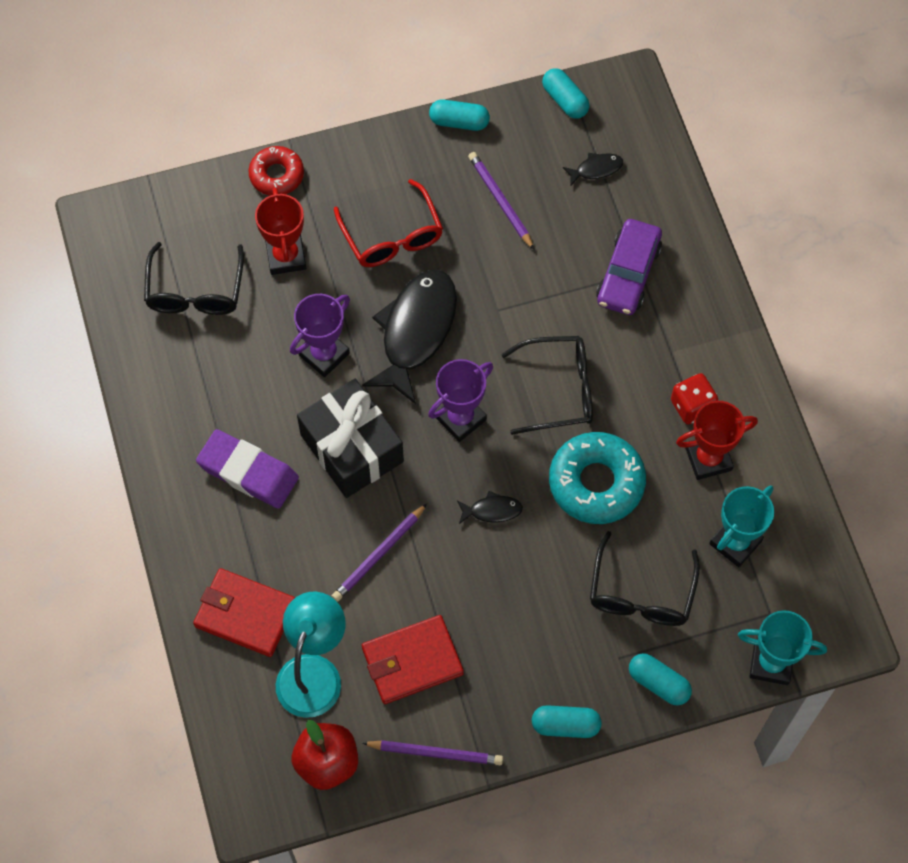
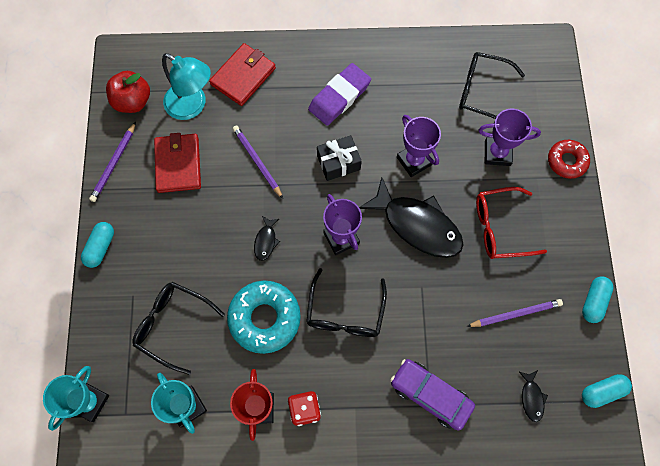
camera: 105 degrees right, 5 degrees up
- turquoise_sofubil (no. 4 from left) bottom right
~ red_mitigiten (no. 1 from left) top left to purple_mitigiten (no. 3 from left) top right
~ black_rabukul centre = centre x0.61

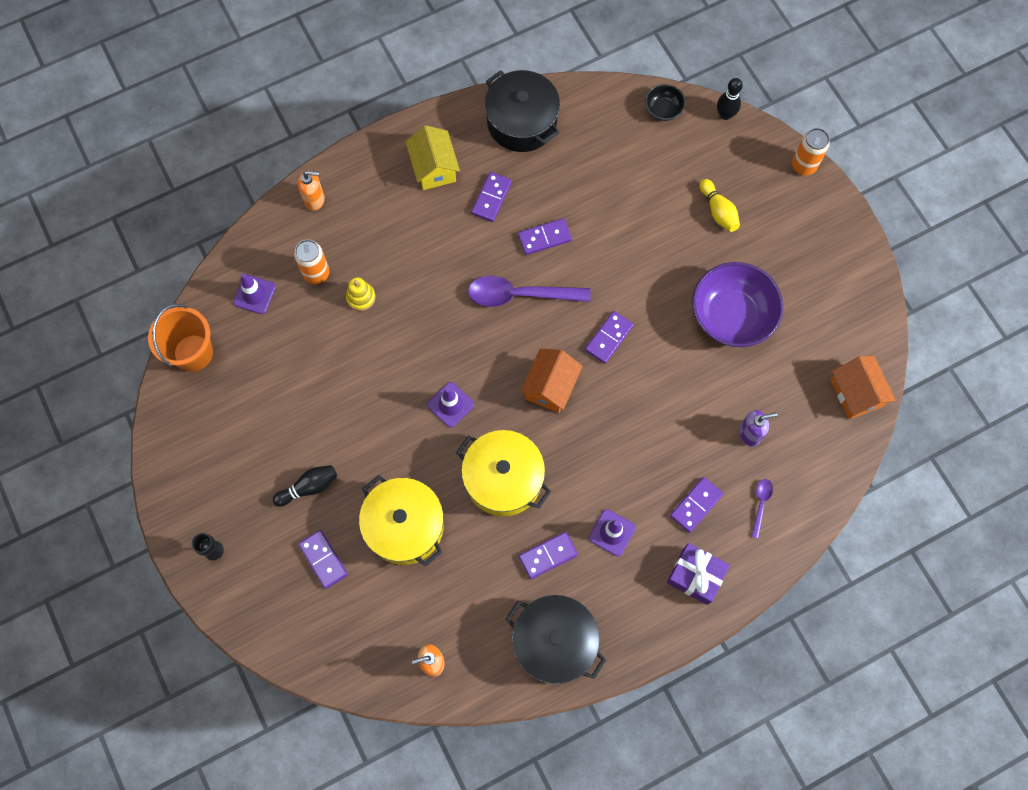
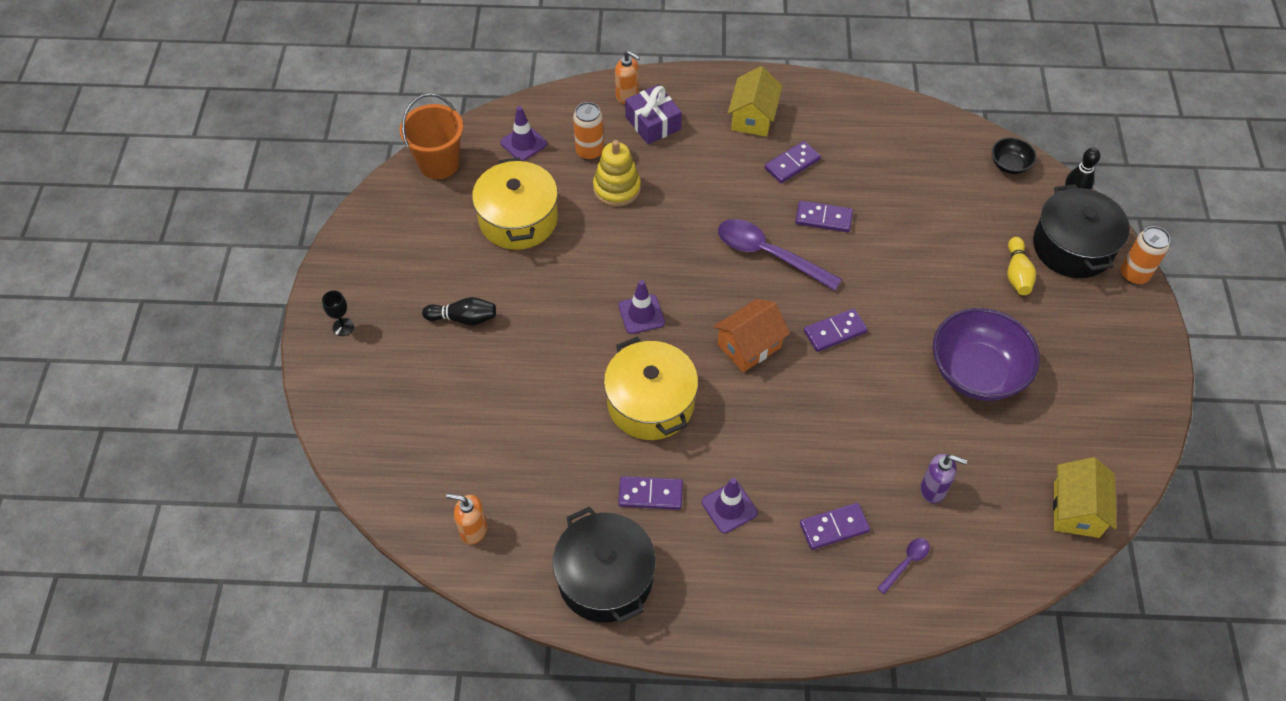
camera: 30 degrees right, 15 degrees down
- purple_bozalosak (no. 1 from left) bottom left
~ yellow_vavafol (no. 1 from left) centre to top centre
~ black_vavafol (no. 1 from left in the first image) top centre to black_vavafol (no. 2 from left) top right
~ purple_rabukul bottom right to top centre
~ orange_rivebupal (no. 2 from left) middle right to yellow_rivebupal (no. 2 from left) bottom right
~ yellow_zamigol centre = top centre x1.55

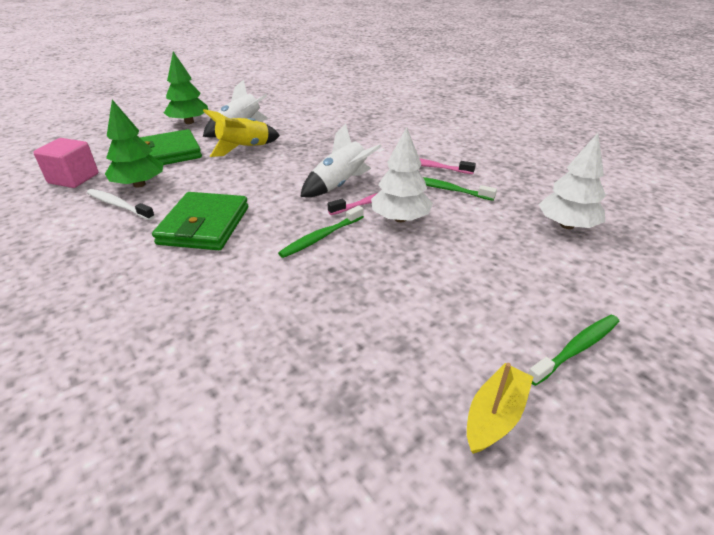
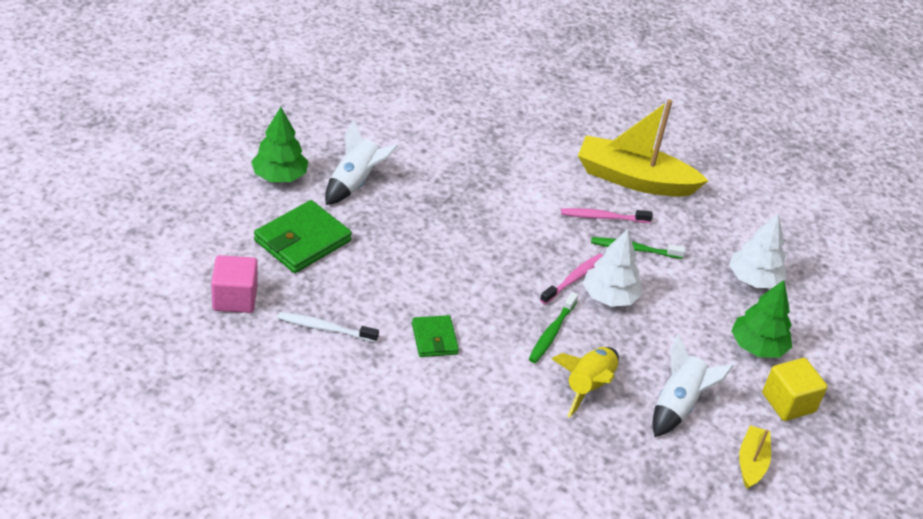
camera: 25 degrees left, 5 degrees up
+ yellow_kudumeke (no. 1 from left) top right
~ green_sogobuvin (no. 1 from left in the first image) top left to green_sogobuvin (no. 2 from left) middle right
~ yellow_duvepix top centre to bottom centre
~ white_duvepix (no. 2 from left) top centre to bottom right
~ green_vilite (no. 3 from left) middle right to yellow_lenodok bottom right
~ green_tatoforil (no. 2 from left) middle left = centre x0.59

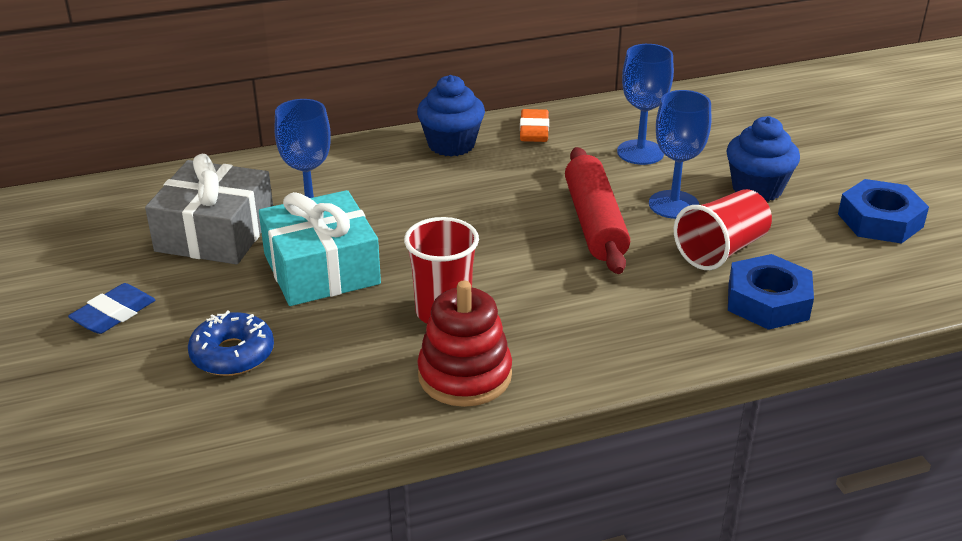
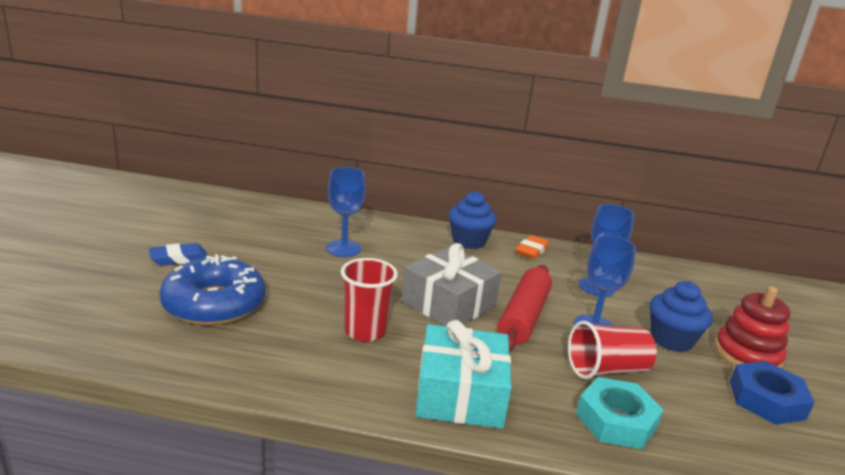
camera: 25 degrees right, 10 degrees down
~ grey_rabukul middle left to centre
~ turquoise_rabukul middle left to bottom centre
~ red_zamigol centre to bottom right
~ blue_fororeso (no. 1 from left) middle right to turquoise_fororeso bottom right
~ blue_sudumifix middle left = middle left x1.68

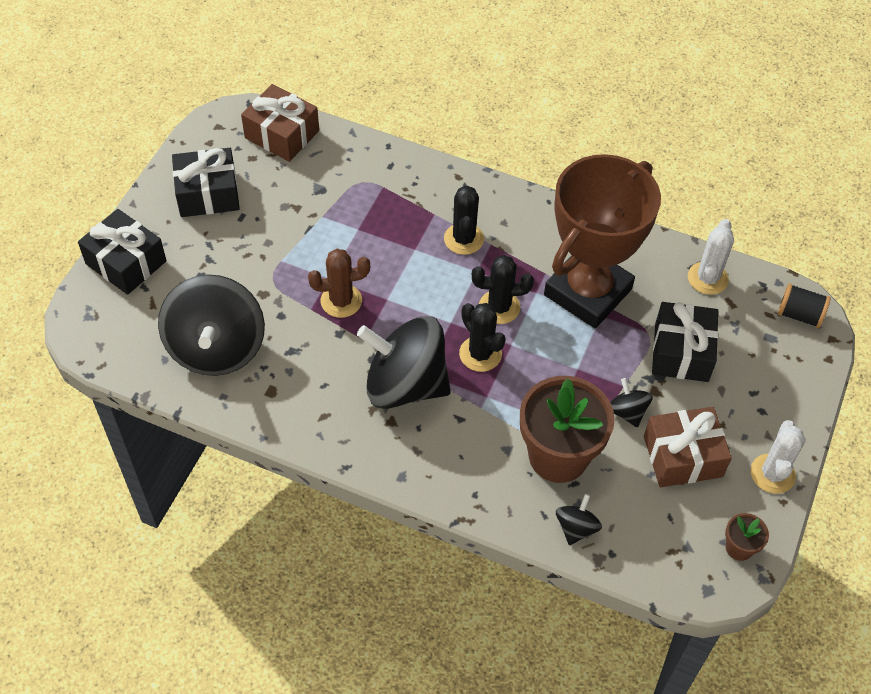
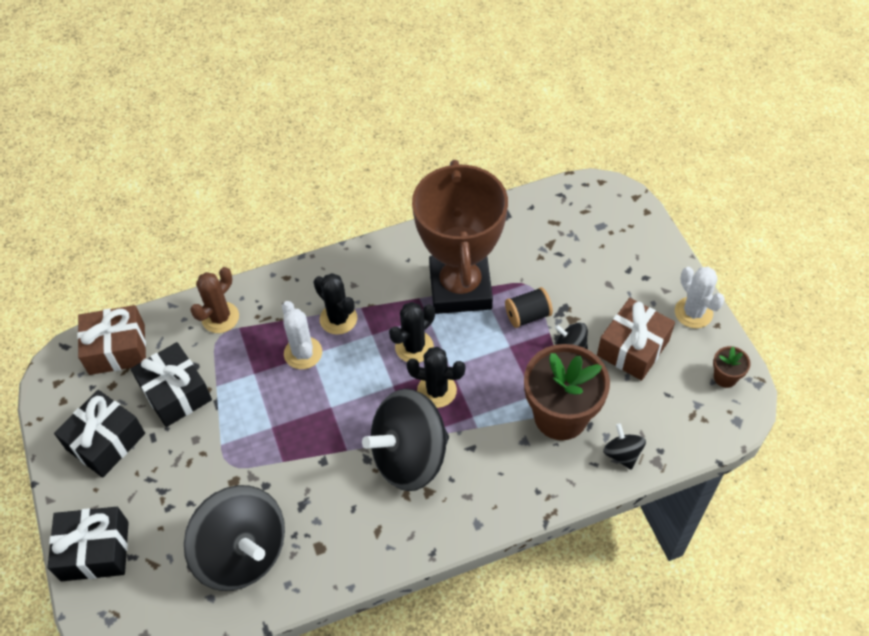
camera: 40 degrees left, 0 degrees up
~ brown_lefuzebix centre to middle left
~ black_rabukul (no. 3 from left) middle right to middle left
~ white_lefuzebix (no. 1 from left) middle right to centre
~ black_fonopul middle right to centre

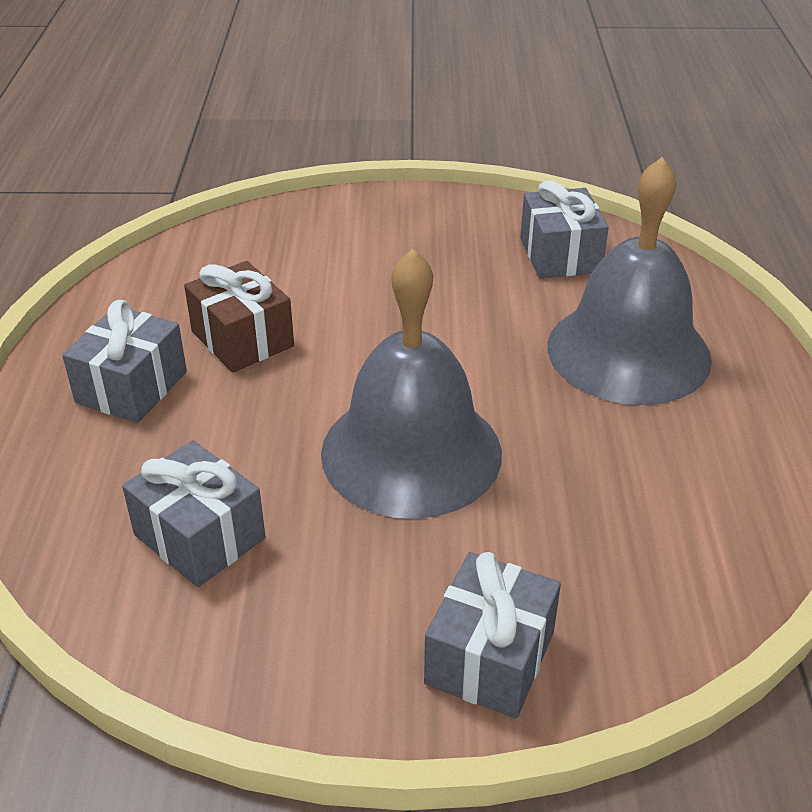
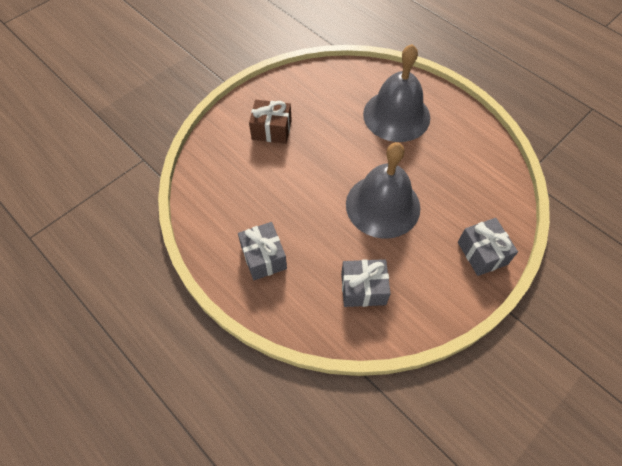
camera: 45 degrees left, 20 degrees up
- grey_rabukul (no. 4 from left) top right
~ brown_rabukul middle left to top centre

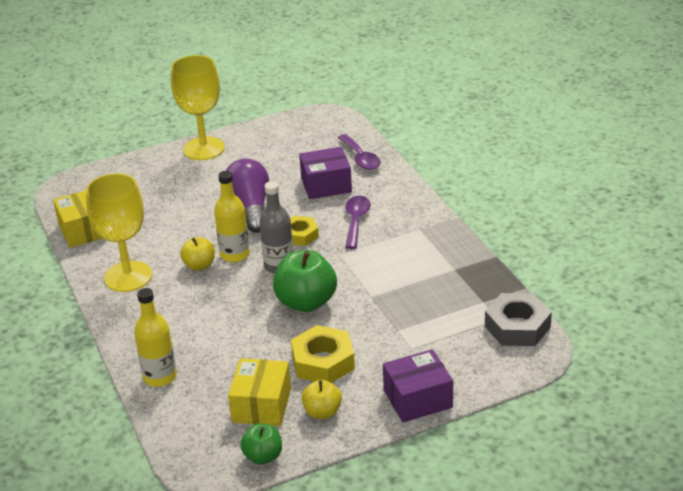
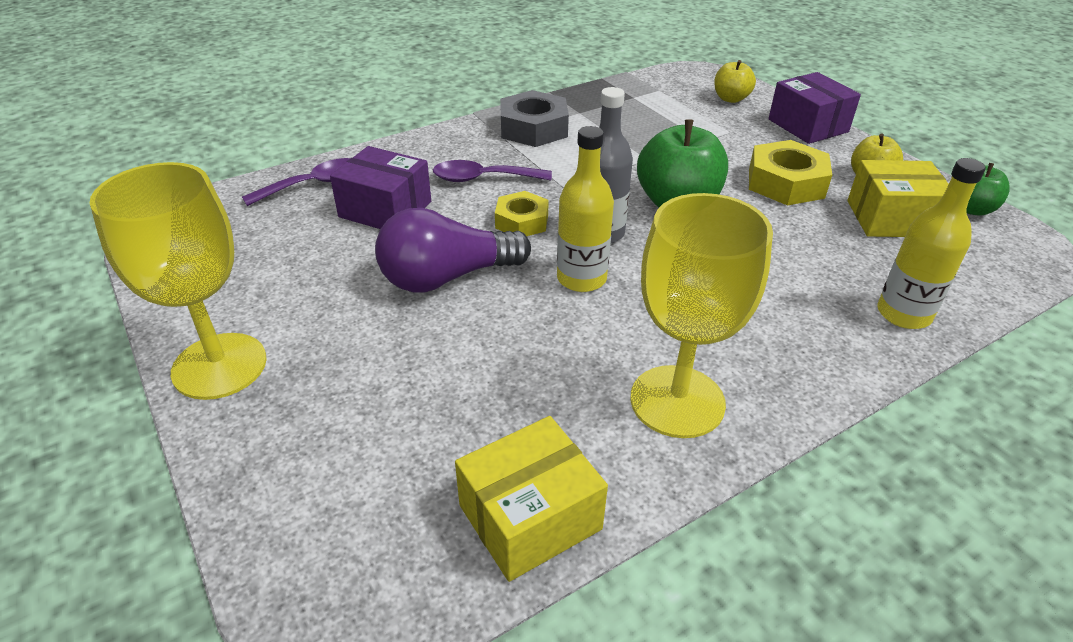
camera: 100 degrees left, 5 degrees up
~ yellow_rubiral (no. 1 from left) middle left to top right
~ grey_fororeso middle right to top centre
~ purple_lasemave (no. 1 from left) centre = top centre 45 degrees counterclockwise

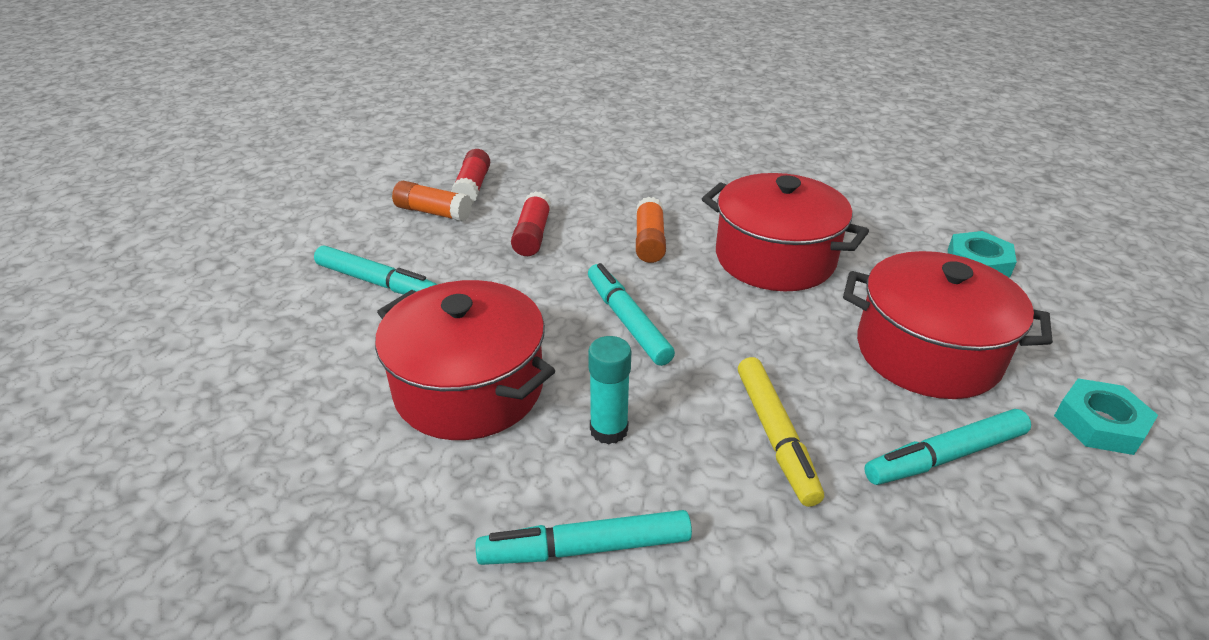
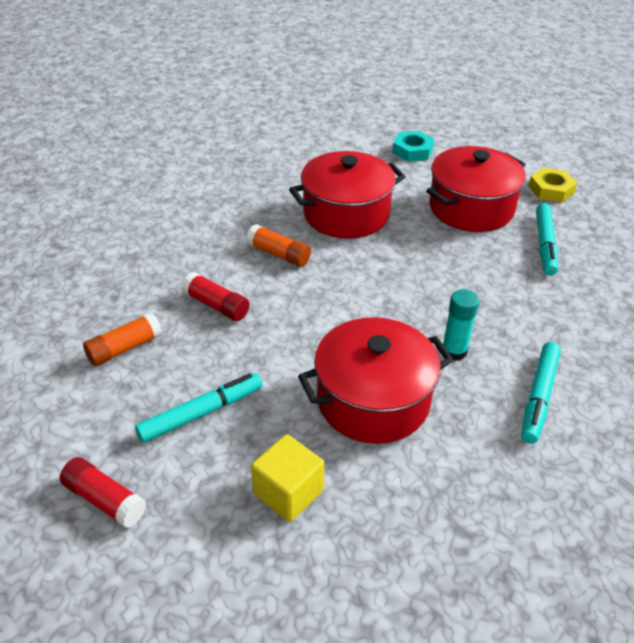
camera: 60 degrees left, 5 degrees up
- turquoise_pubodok (no. 3 from left) centre
- yellow_pubodok bottom centre
+ yellow_lenodok bottom centre
~ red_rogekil (no. 1 from left) top centre to bottom left
~ turquoise_fororeso (no. 2 from left) middle right to yellow_fororeso top right

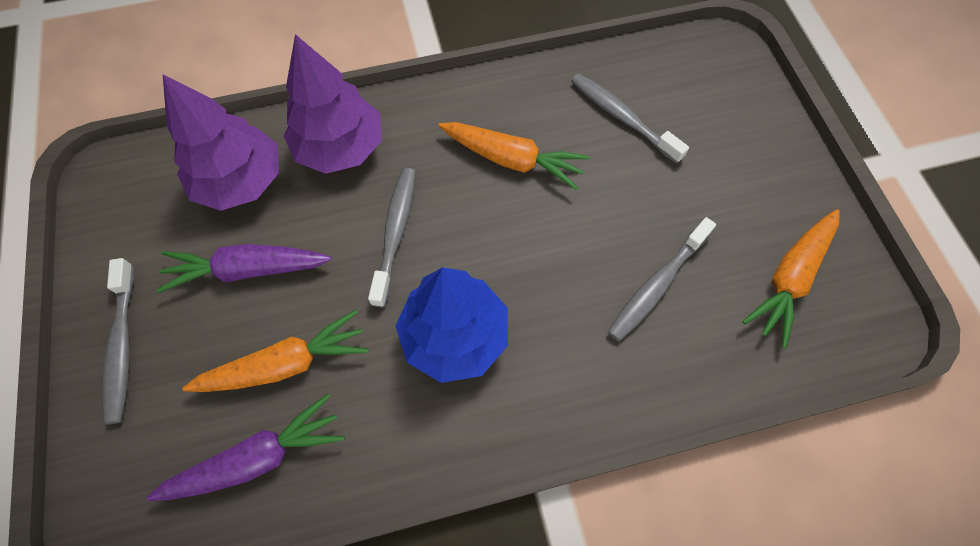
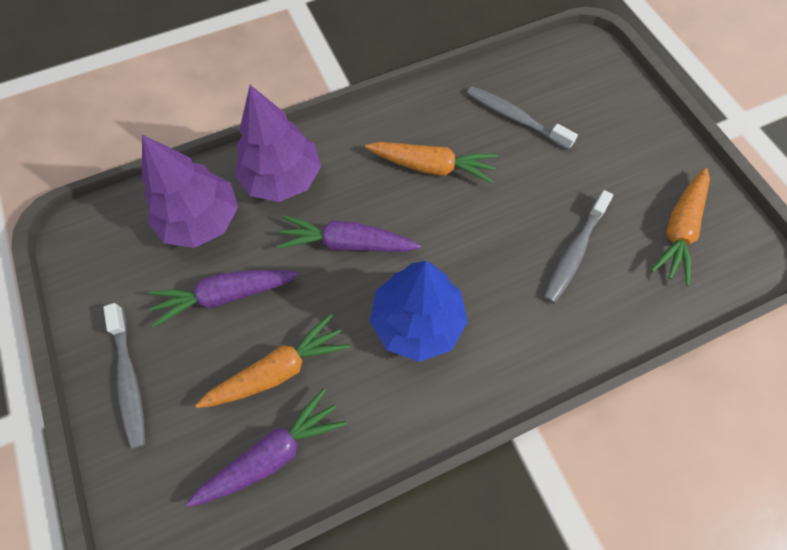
camera: 10 degrees left, 0 degrees up
~ grey_vilite (no. 2 from left) centre to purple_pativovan (no. 3 from left) centre

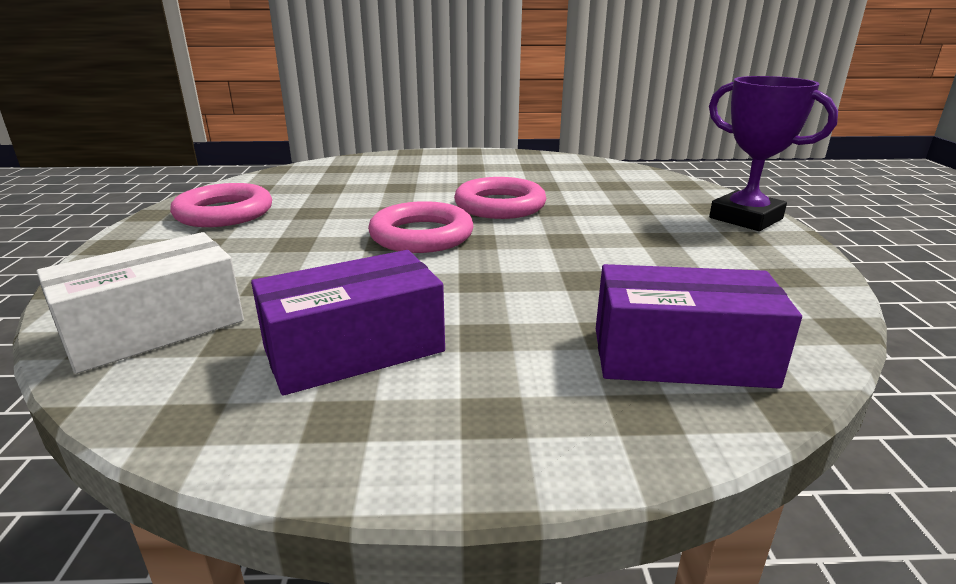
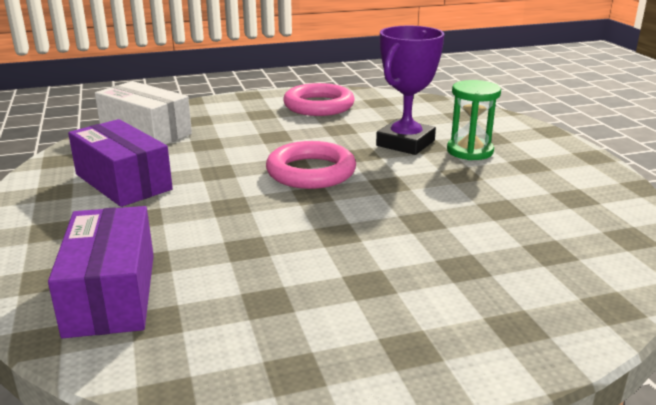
camera: 75 degrees right, 0 degrees up
- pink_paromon (no. 3 from left) centre
+ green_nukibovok top right
~ purple_mitigiten top right to top centre

